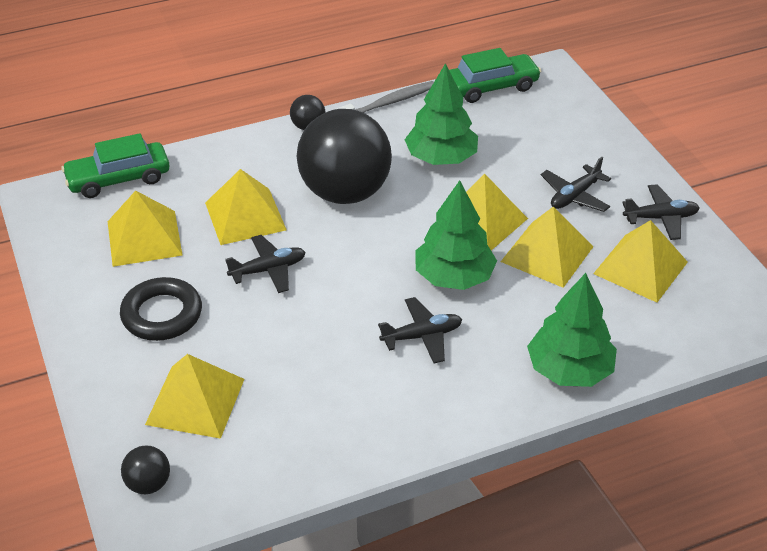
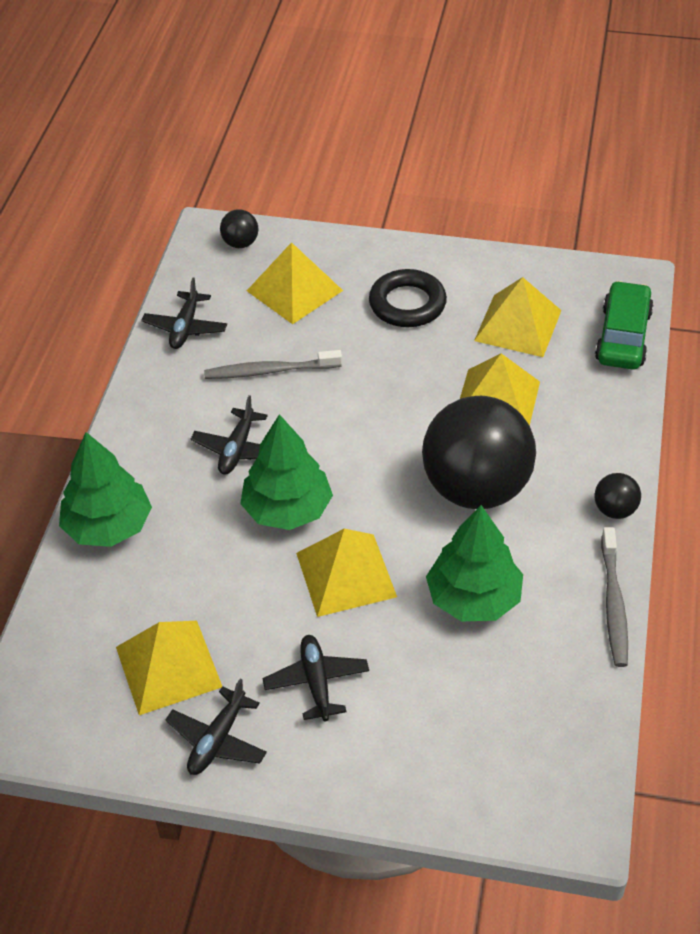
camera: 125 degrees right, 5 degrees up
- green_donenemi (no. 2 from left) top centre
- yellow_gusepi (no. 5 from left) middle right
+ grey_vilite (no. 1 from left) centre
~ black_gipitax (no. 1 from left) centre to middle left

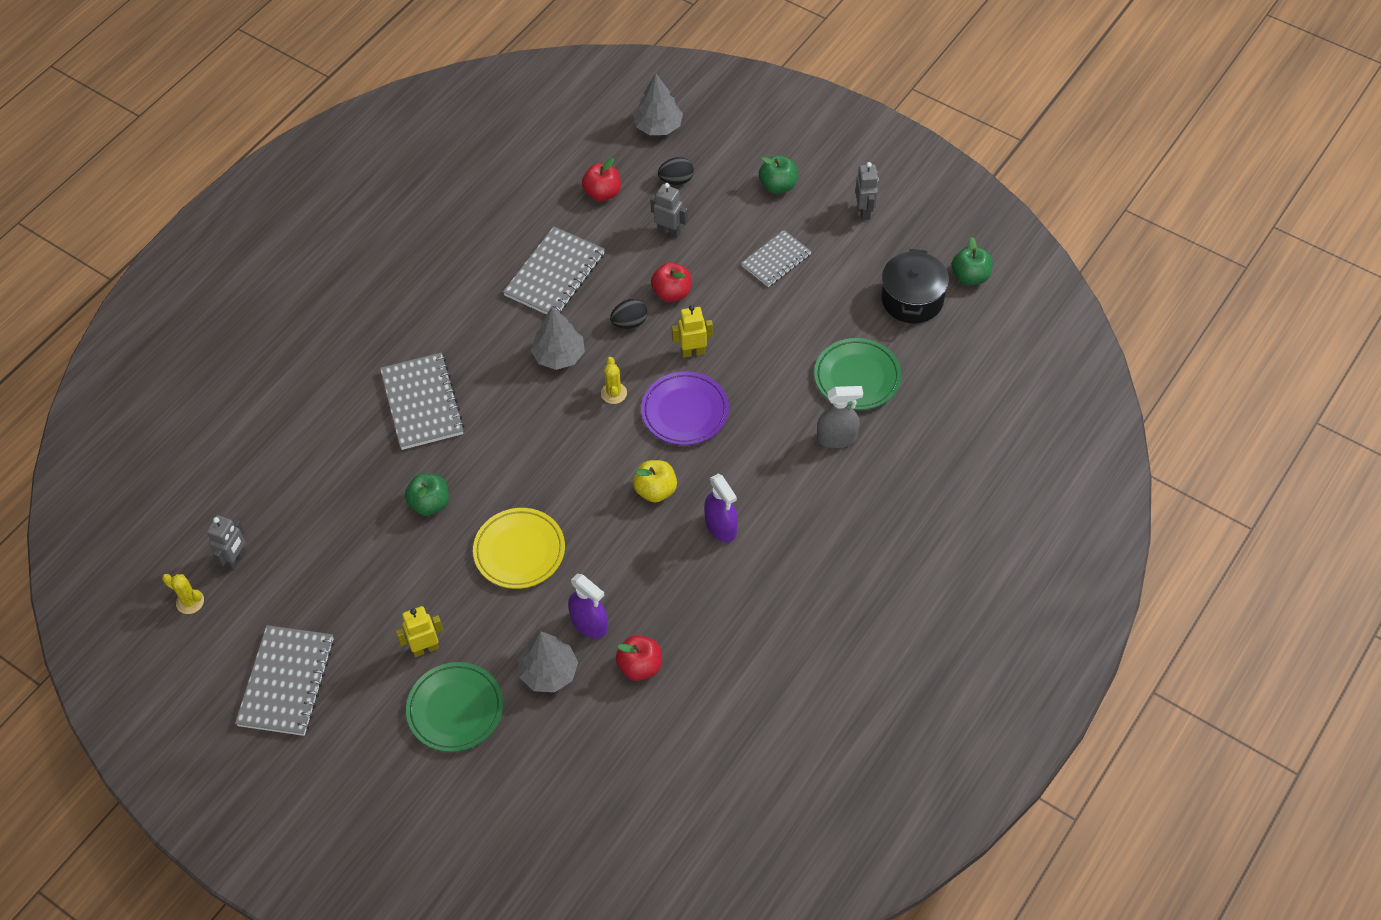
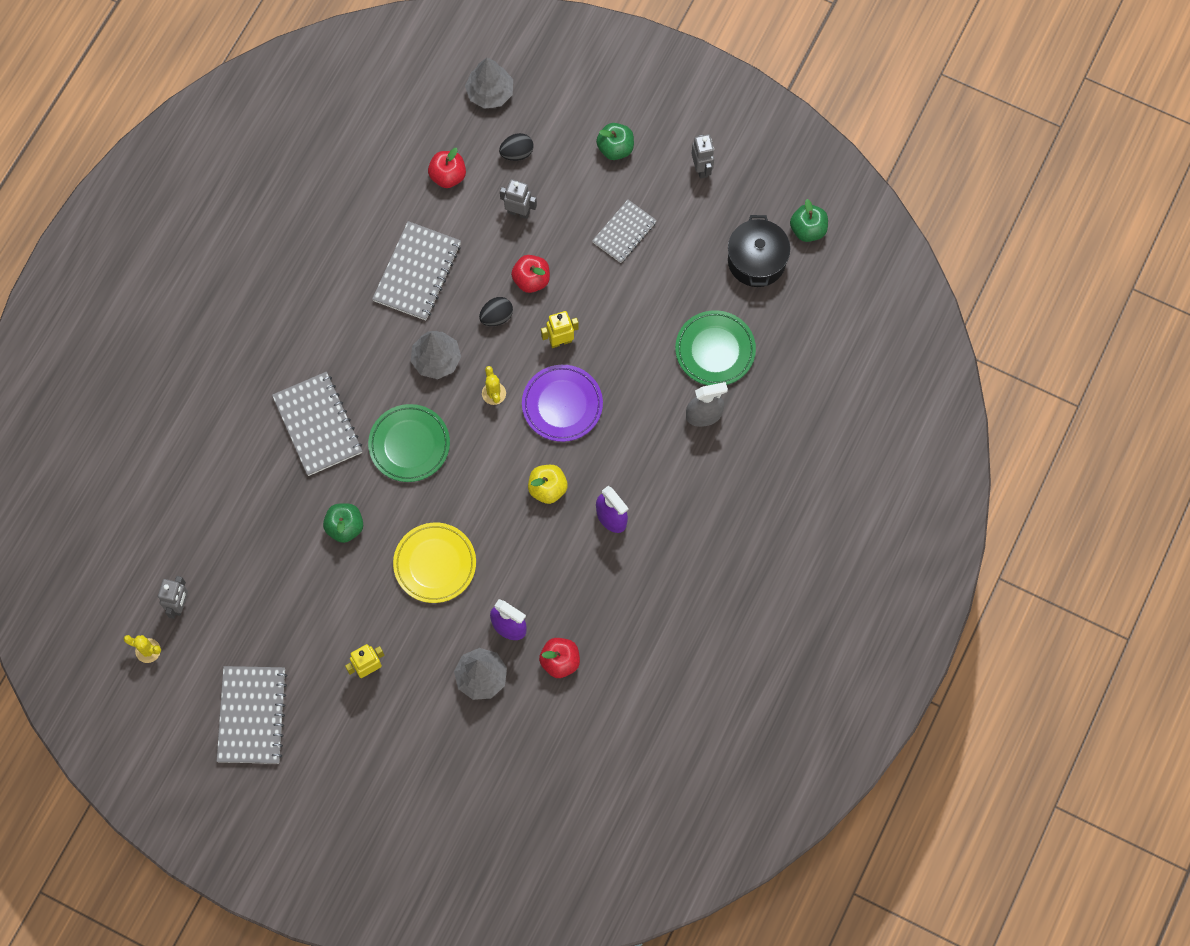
camera: 10 degrees left, 15 degrees up
~ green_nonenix (no. 1 from left) bottom left to centre

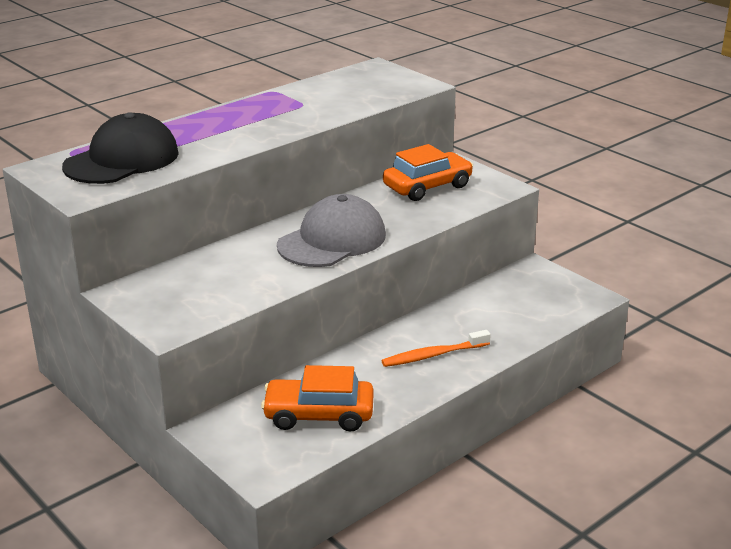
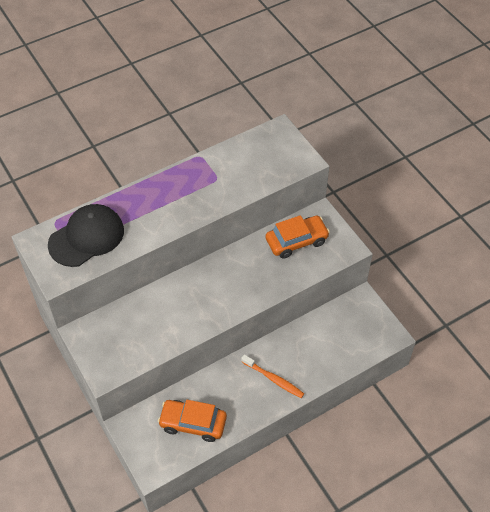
camera: 10 degrees right, 25 degrees up
- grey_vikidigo centre
~ orange_vilite centre = bottom centre 135 degrees counterclockwise

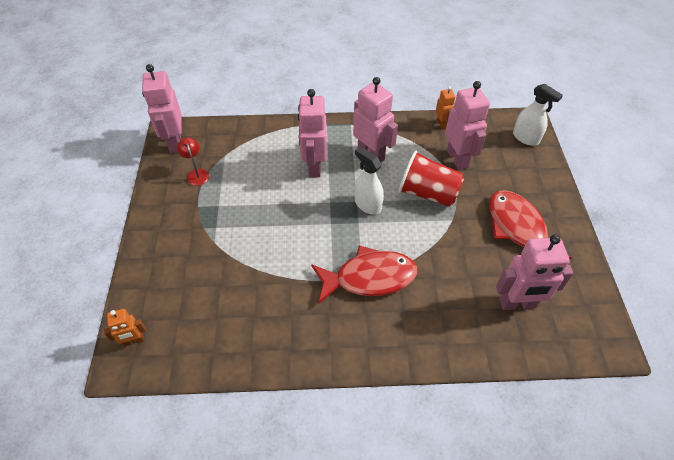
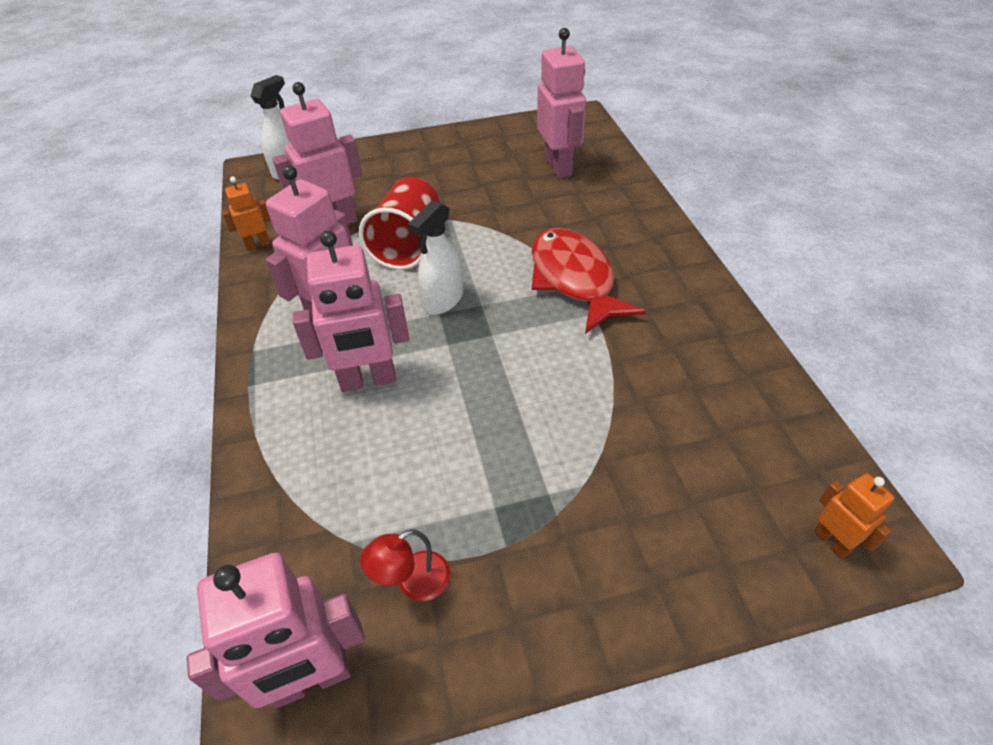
camera: 100 degrees left, 5 degrees down
- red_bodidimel (no. 2 from left) middle right

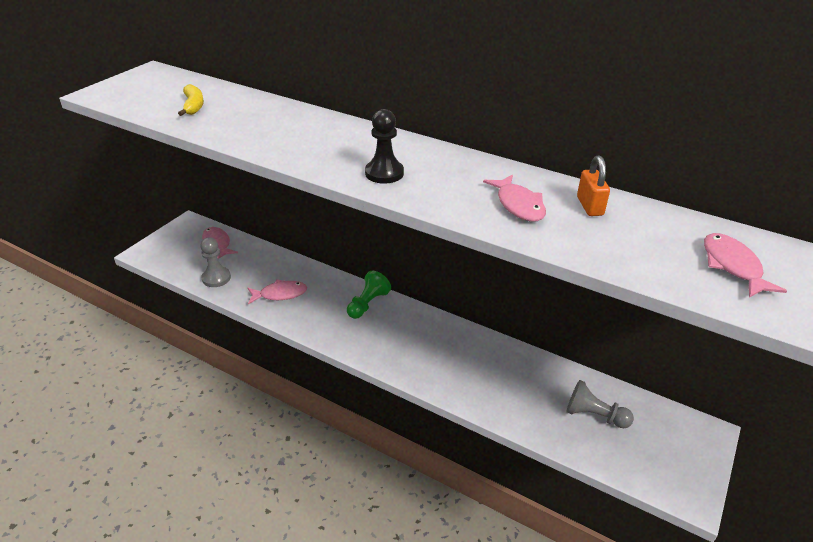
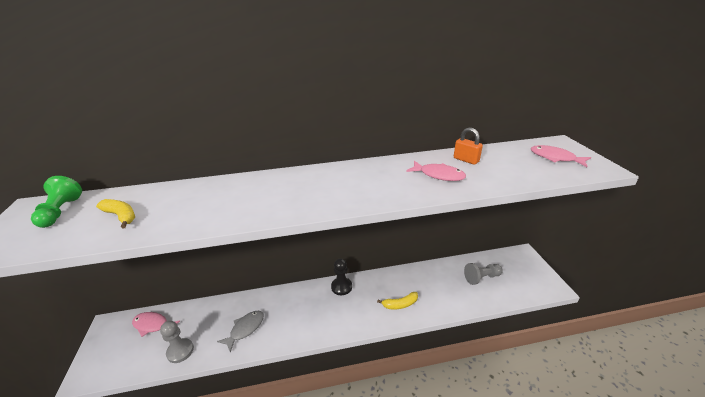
camera: 40 degrees left, 5 degrees down
+ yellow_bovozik (no. 2 from left) bottom centre
~ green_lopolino centre to middle left
~ black_lopolino top centre to bottom centre
~ pink_bodidimel (no. 2 from left) centre to grey_bodidimel bottom centre

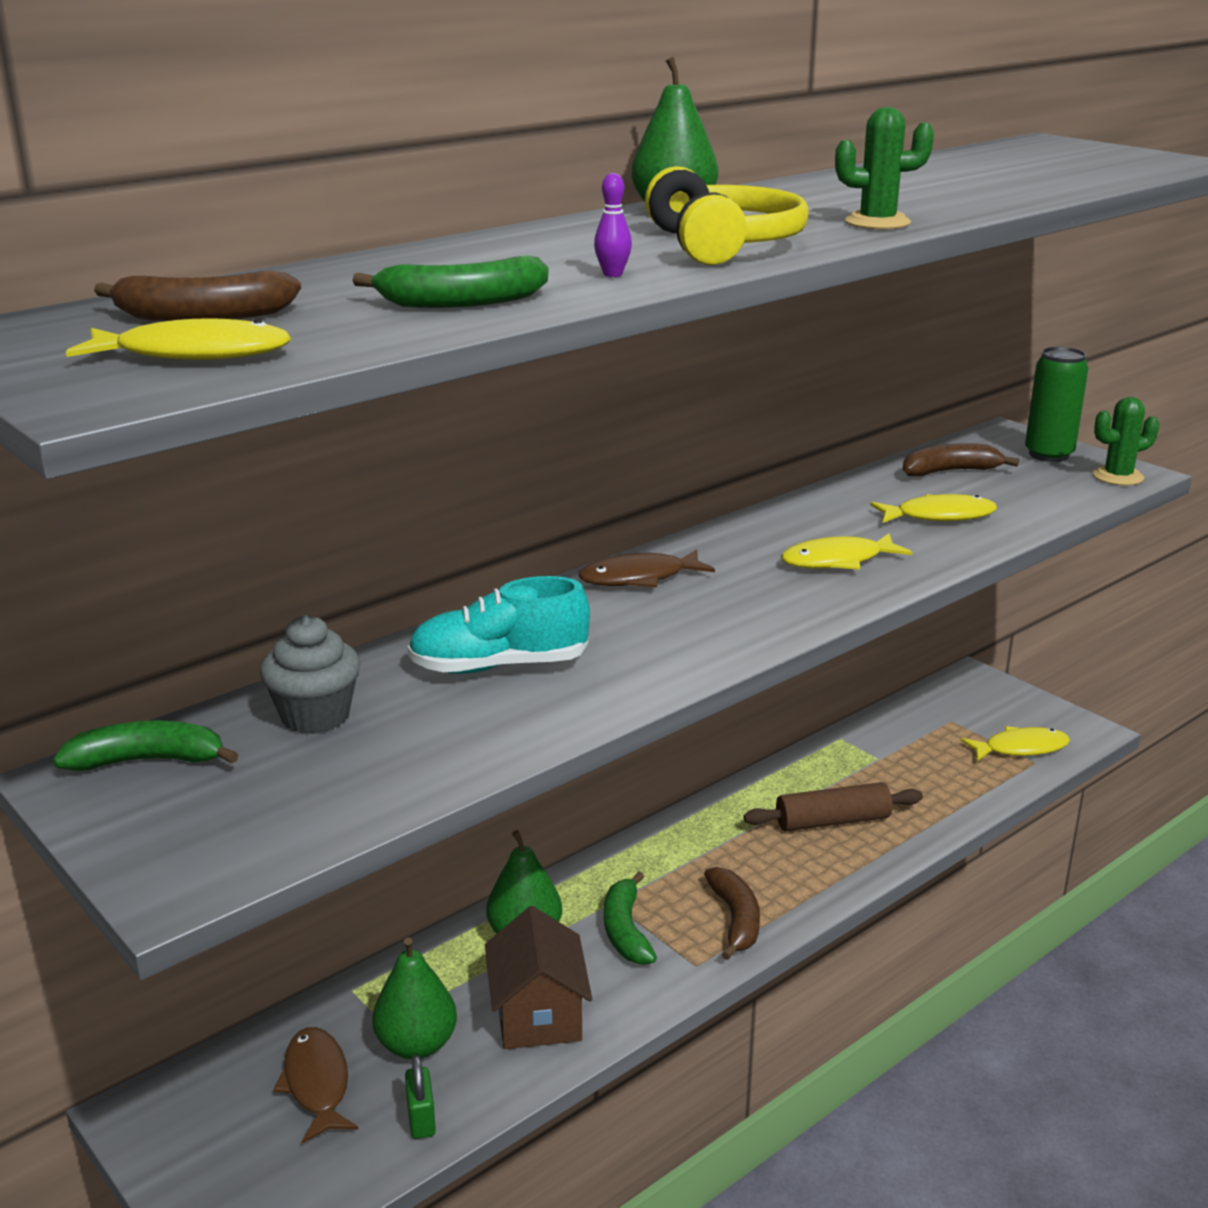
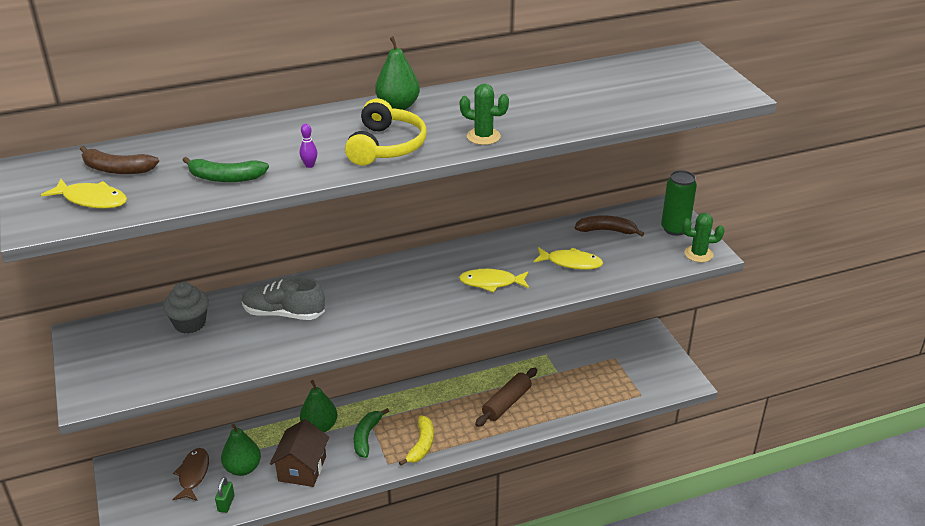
camera: 20 degrees right, 10 degrees up
- green_bovozik (no. 1 from left) middle left
- brown_bodidimel (no. 2 from left) centre
- yellow_bodidimel (no. 4 from left) middle right
~ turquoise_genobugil centre to grey_genobugil middle left
~ brown_bovozik (no. 2 from left) bottom centre to yellow_bovozik bottom centre
~ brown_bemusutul bottom right = bottom centre 60 degrees counterclockwise

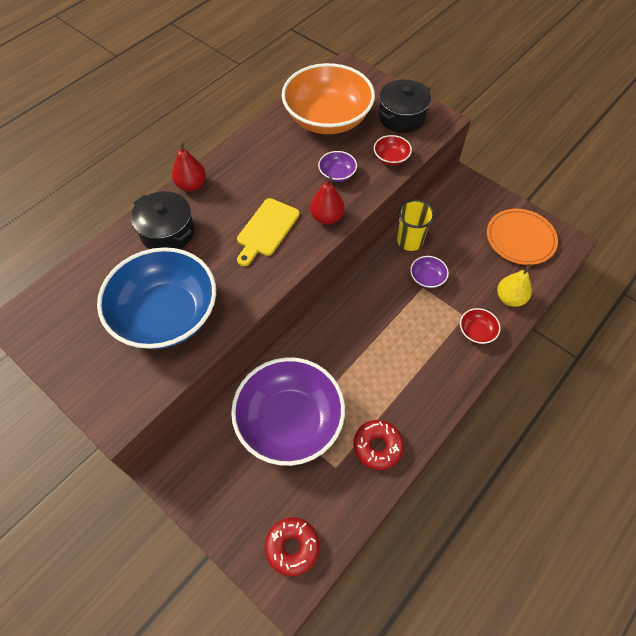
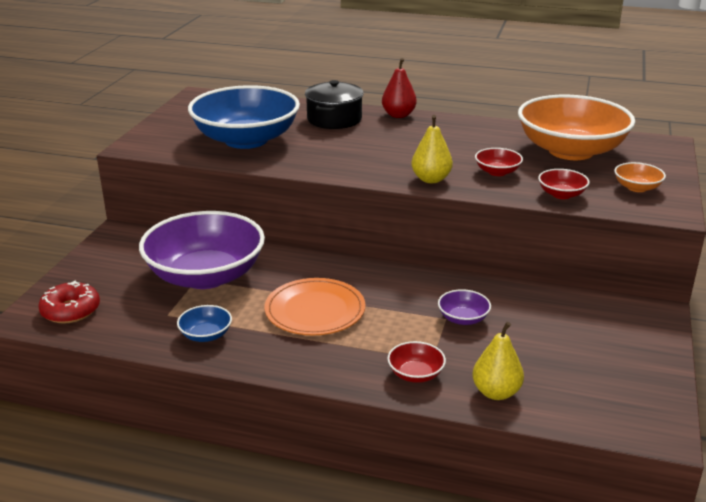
camera: 65 degrees right, 30 degrees down
- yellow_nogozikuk centre
- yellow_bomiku centre
~ orange_nonenix middle right to centre
~ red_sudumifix (no. 2 from left) bottom centre to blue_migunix (no. 1 from left) middle left
~ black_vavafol (no. 2 from left) top centre to orange_migunix (no. 2 from left) middle right
~ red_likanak (no. 2 from left) top centre to yellow_likanak (no. 1 from left) top centre
~ purple_migunix (no. 2 from left) top centre to red_migunix (no. 2 from left) top right

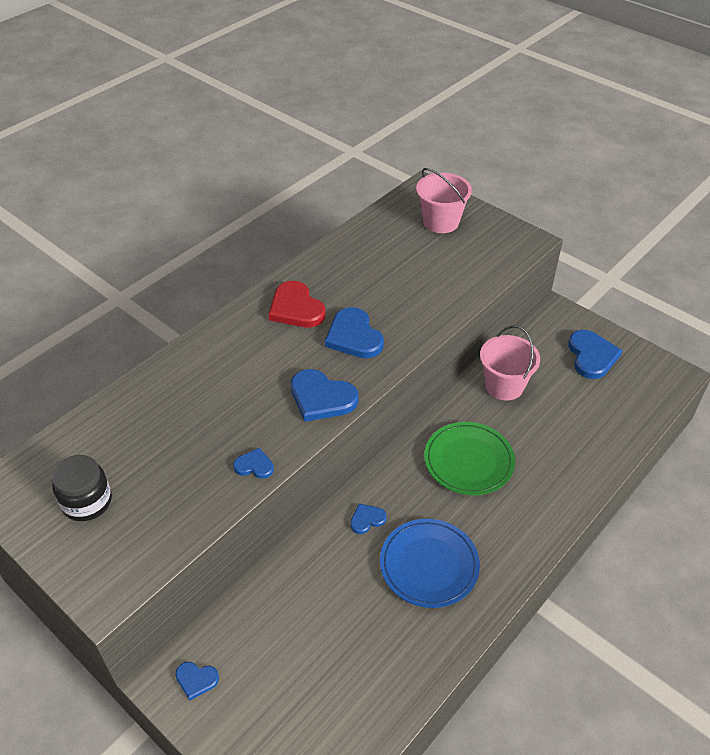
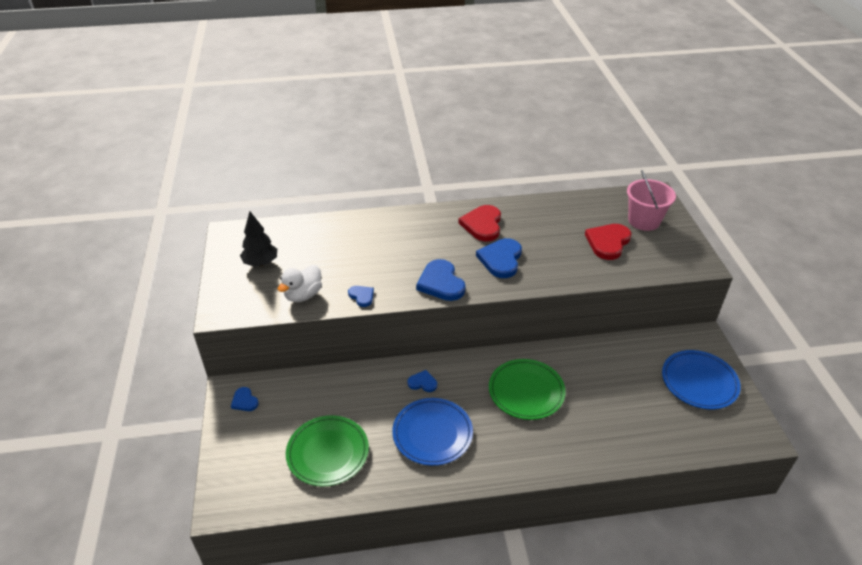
camera: 40 degrees right, 5 degrees down
- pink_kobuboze (no. 2 from left) middle right
+ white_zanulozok centre
+ green_nonenix (no. 1 from left) bottom centre
+ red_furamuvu (no. 2 from left) middle right
~ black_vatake middle left to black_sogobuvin middle left
~ blue_furamuvu (no. 6 from left) middle right to blue_nonenix (no. 2 from left) bottom right

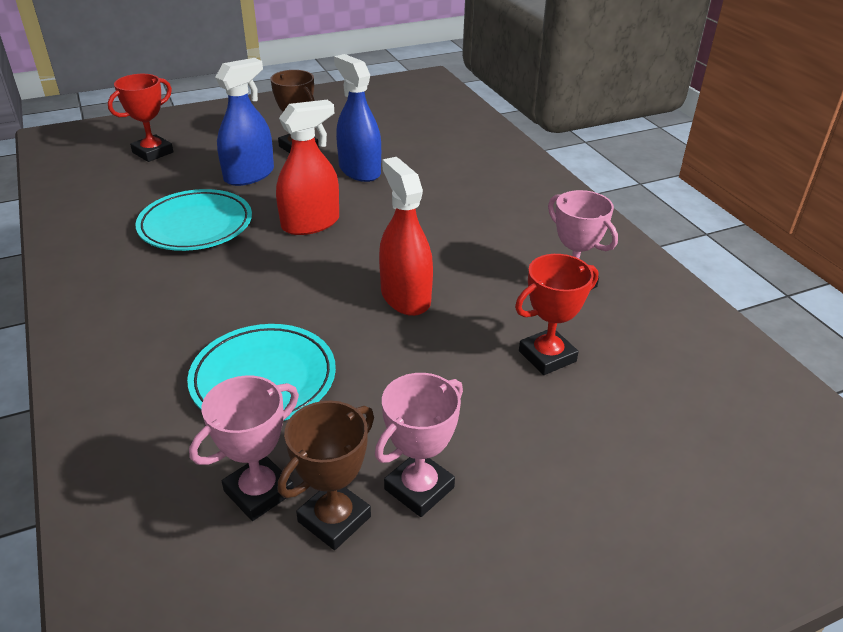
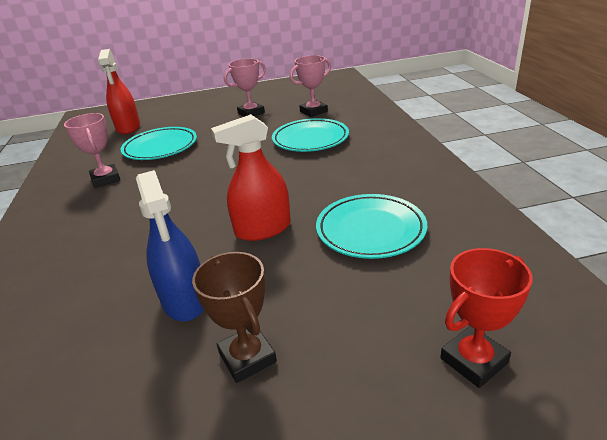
camera: 165 degrees left, 5 degrees down
- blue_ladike (no. 1 from left) top left
- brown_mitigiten (no. 2 from left) bottom centre
~ red_ladike (no. 2 from left in the first image) centre to red_ladike (no. 1 from left) top left
~ red_mitigiten (no. 2 from left) centre to turquoise_nonenix (no. 1 from left) top left

